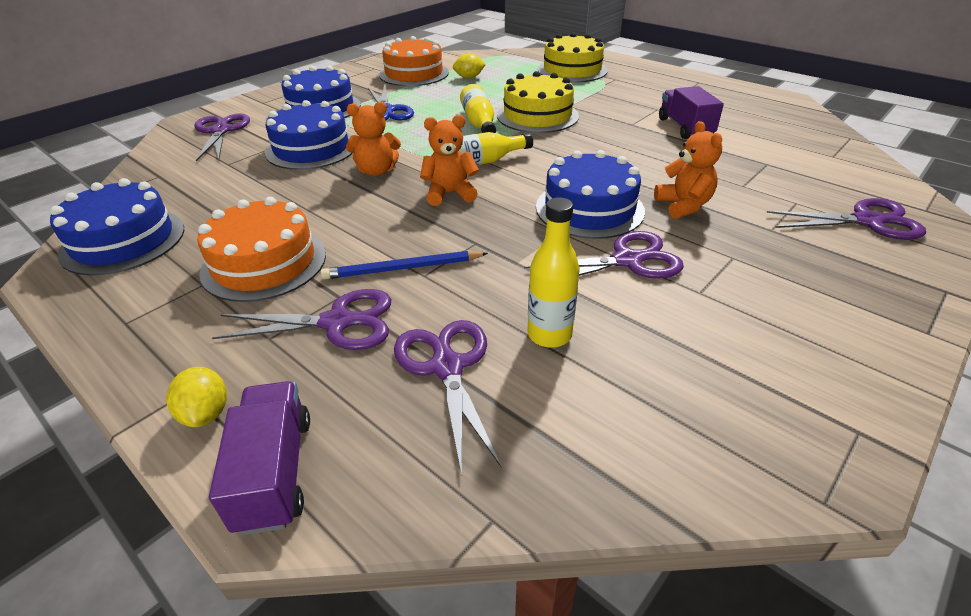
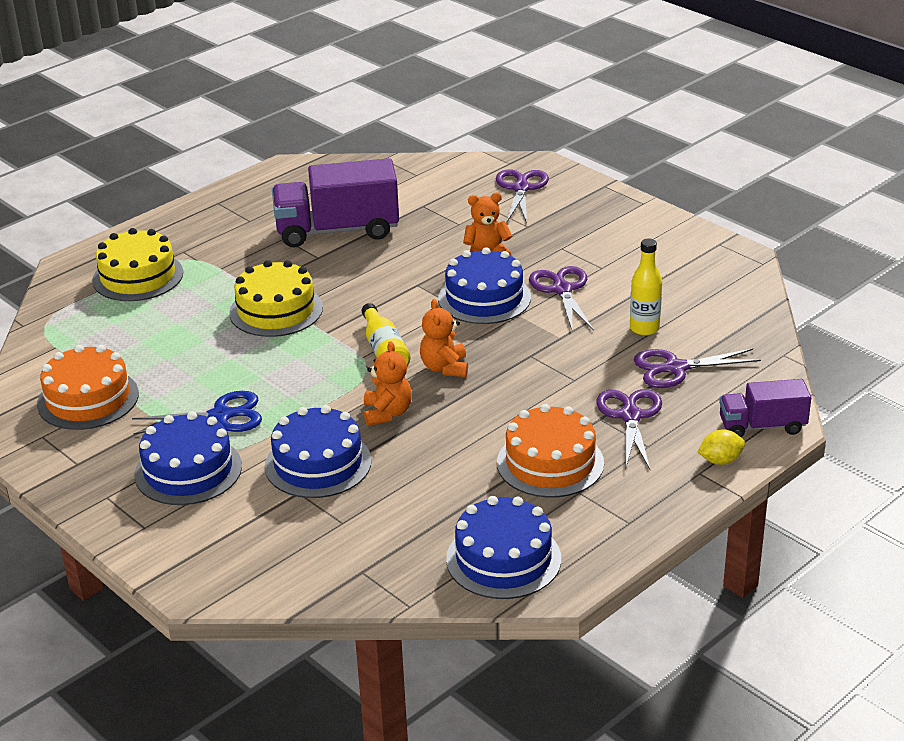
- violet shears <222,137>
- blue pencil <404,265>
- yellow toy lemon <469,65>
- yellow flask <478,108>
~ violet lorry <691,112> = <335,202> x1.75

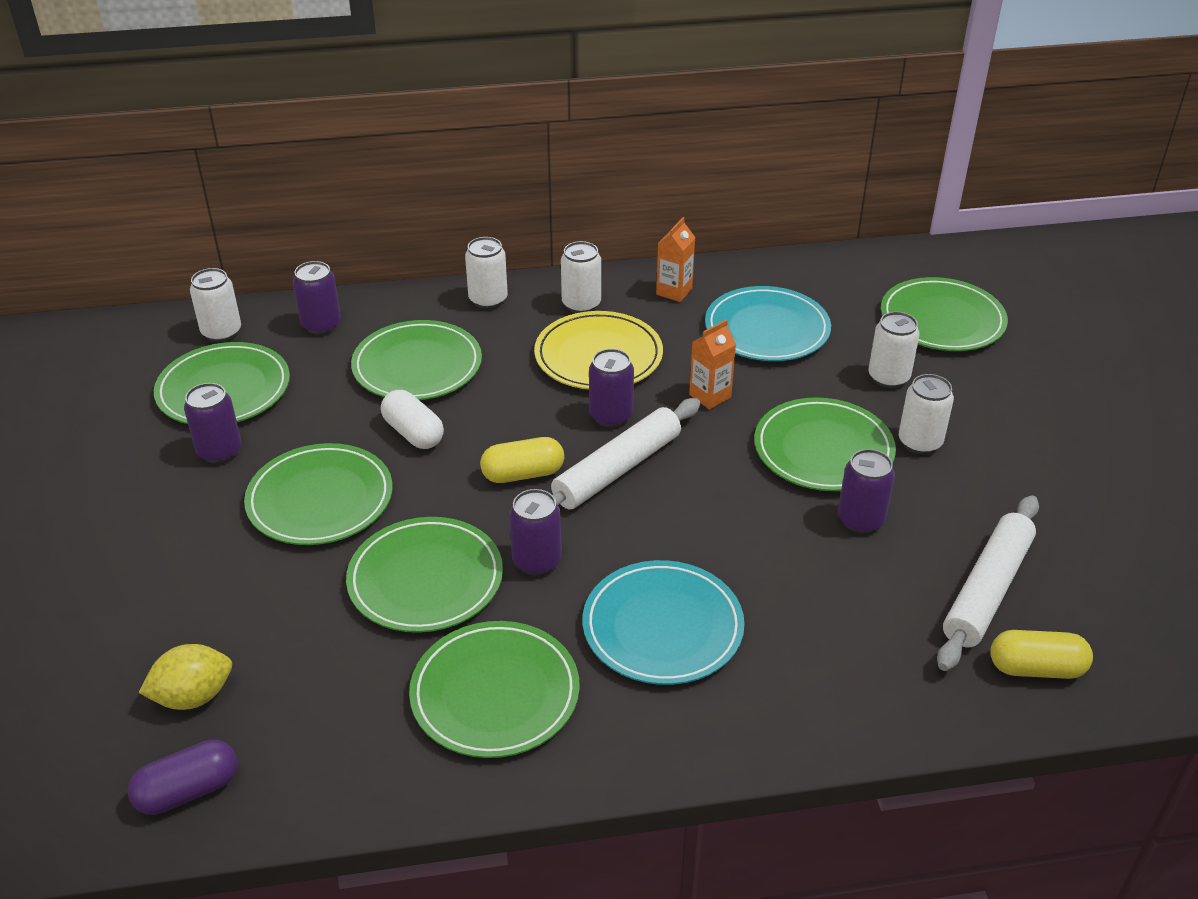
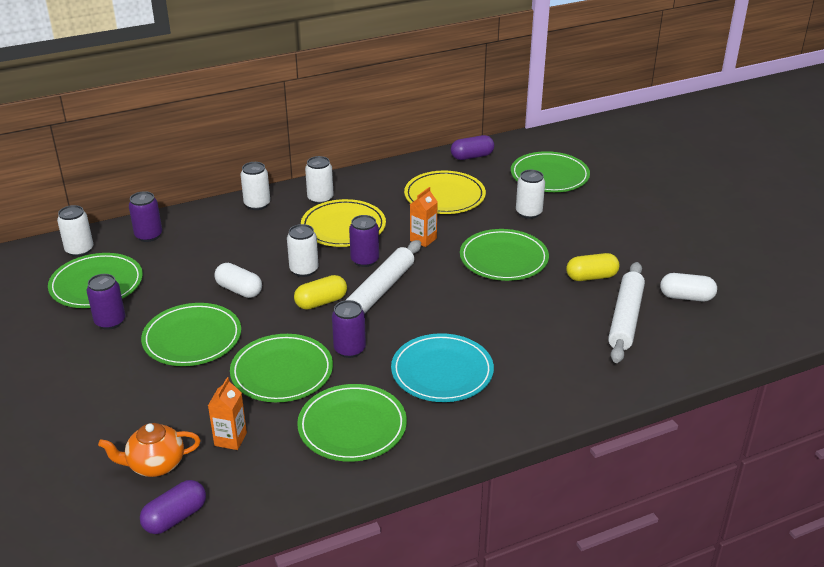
- emerald dinner plate <416,360>
- violet can <866,491>
+ violet pill <472,147>
+ pure white pill <688,287>
~ orange carton <676,259> to <227,413>
~ pure white can <926,414> to <302,250>
~ yellow pill <1041,654> to <593,267>
~ yellow toy lemon <185,677> to orange teapot <149,450>
~ aqua dinner plate <768,323> to yellow dinner plate <445,192>

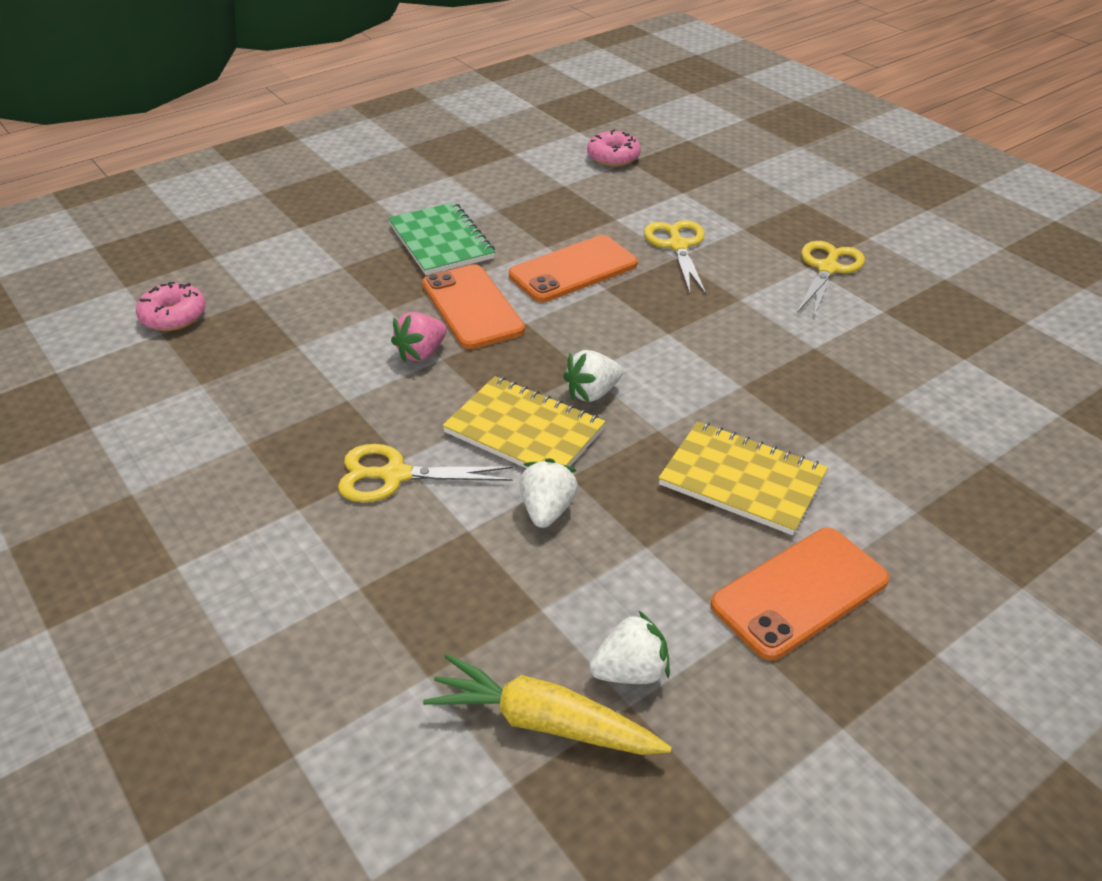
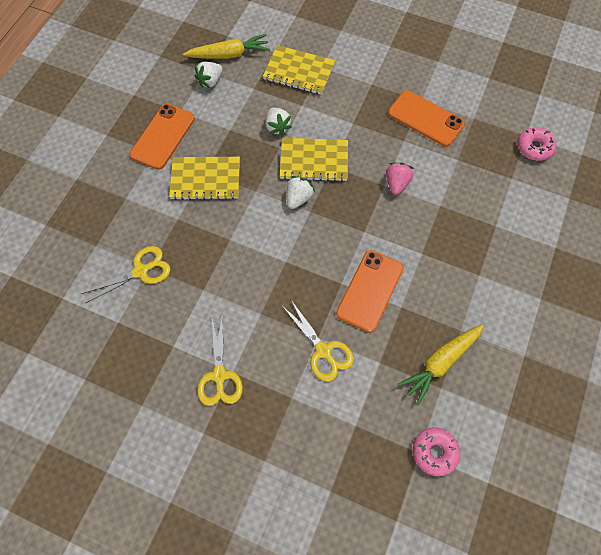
- emerald exercise book <441,238>
+ yellow exercise book <299,70>
+ yellow root vegetable <441,364>
~ yellow shears <425,473> to <125,274>
~ orange phone <473,306> to <426,118>

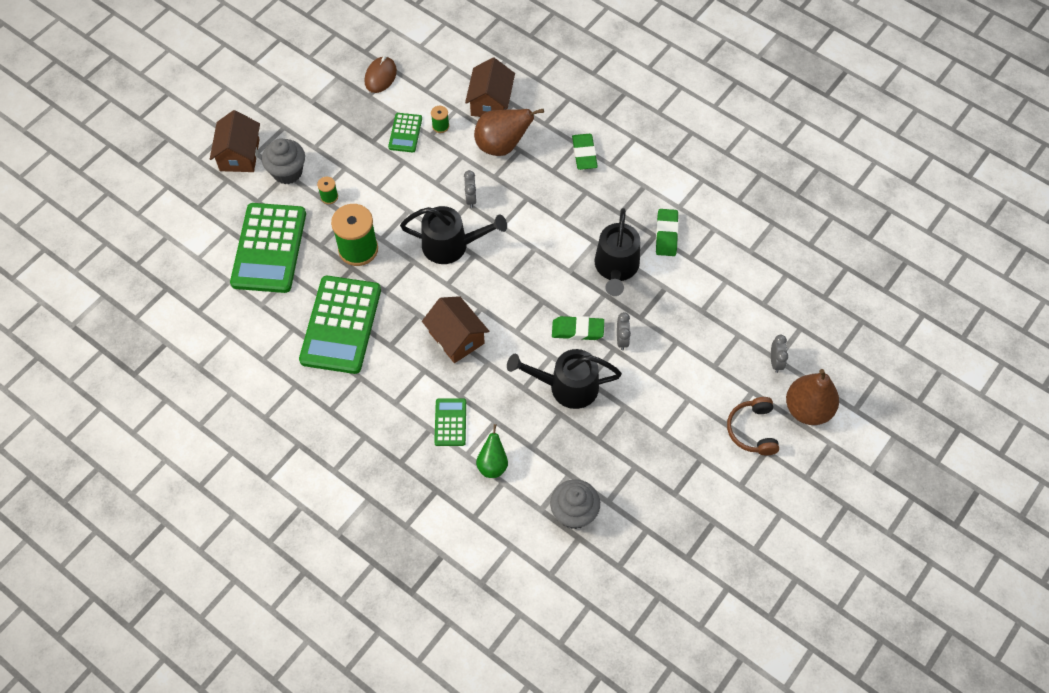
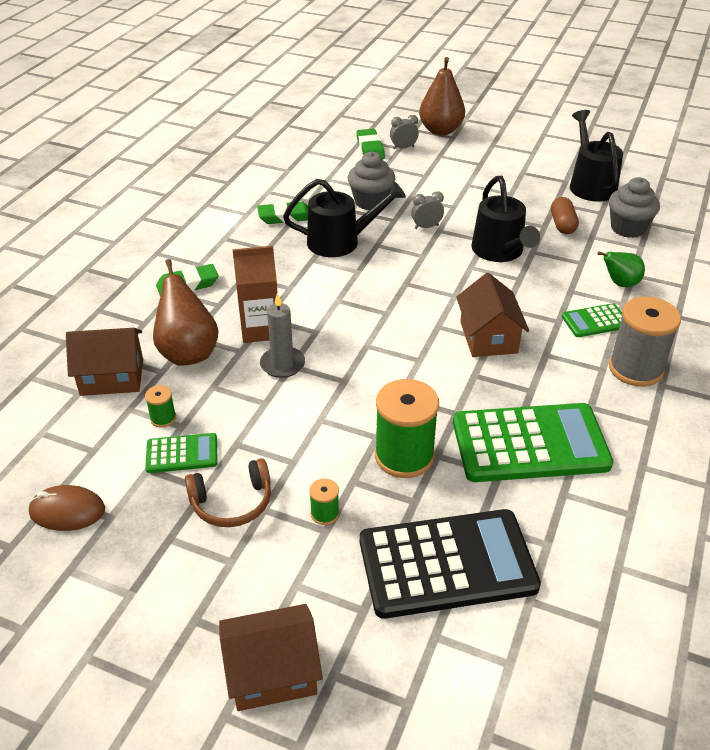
+ russet carton <255,294>
+ russet pill <565,215>
+ ash-grey bobbin <645,342>
~ ash-grey muffin <283,161> to <372,181>
~ black watering can <453,235> to <596,156>
~ emerald gum eraser <578,328> to <370,144>
~ russet headphones <753,426> to <228,492>
~ ash-grey clock <470,189> to ash-grey pillar candle <282,335>
~ emerald calculator <268,248> to black calculator <450,564>
~ russet house <455,329> = <492,315> 45 degrees counterclockwise

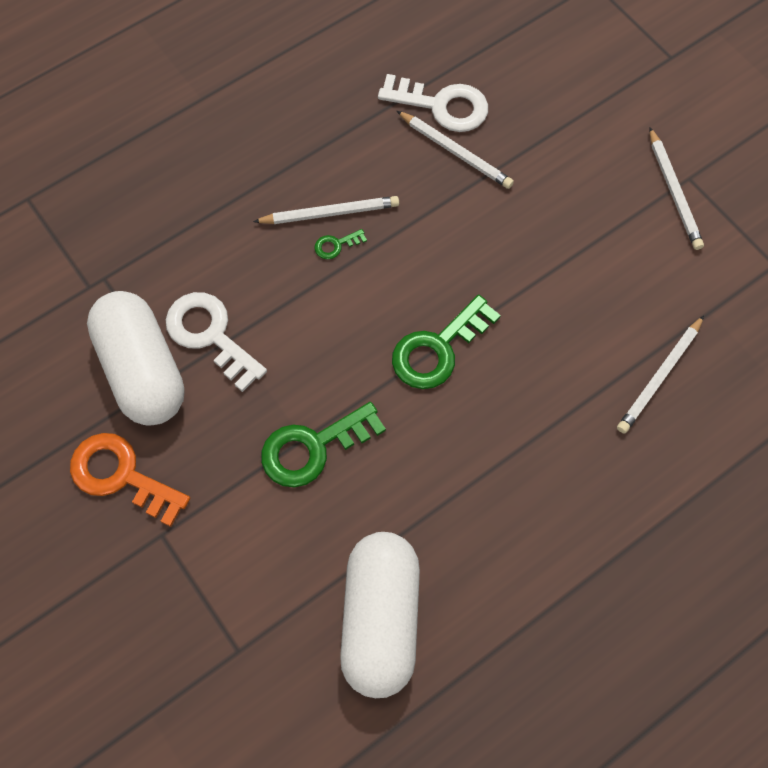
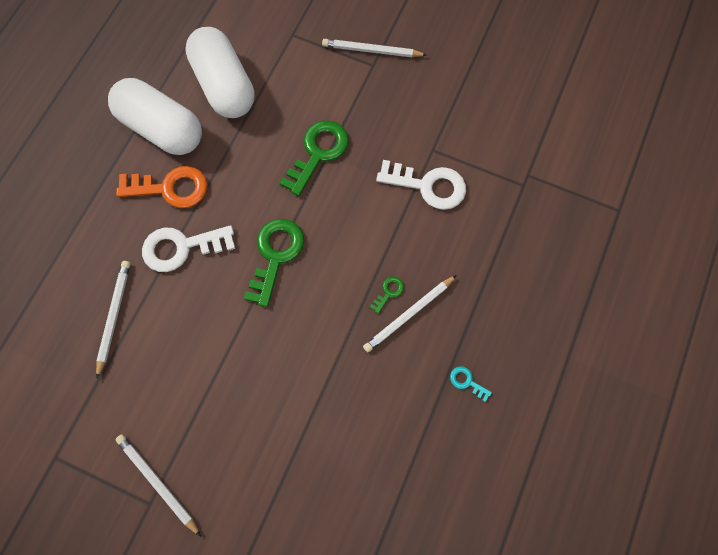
+ aqua key <471,384>
~ orange key <130,480> to <162,187>
~ pure white pill <136,358> to <155,116>
~ pure white key <433,103> to <188,248>
~ pure white pencil <455,150> to <374,48>

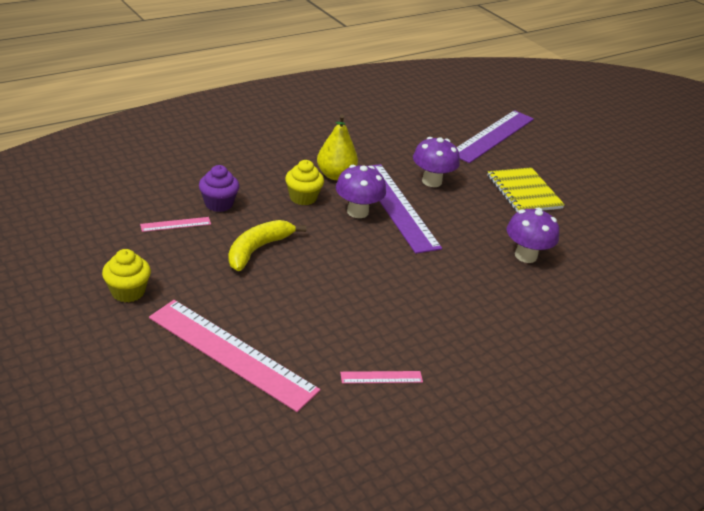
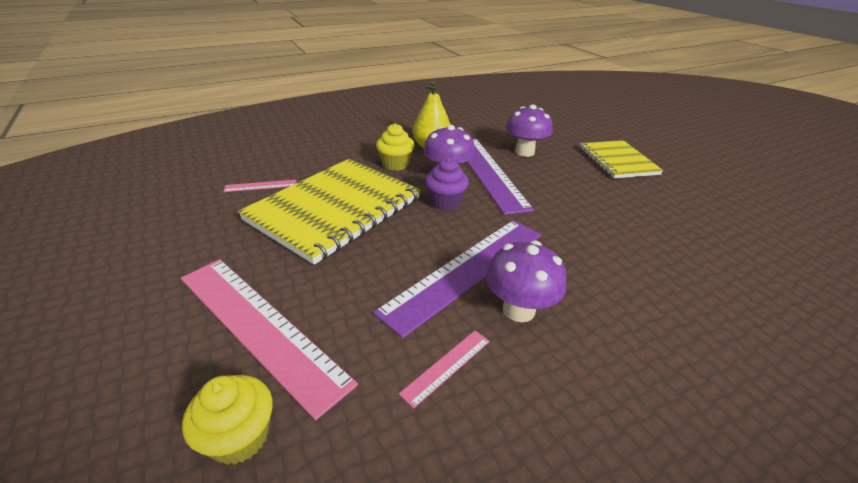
~ yellow muffin <126,275> to <227,420>
~ violet muffin <219,188> to <447,184>
~ violet ruler <495,136> to <457,279>
~ violet mushroom <533,235> to <526,281>
~ yellow banana <267,245> to yellow exercise book <329,212>
~ rosy ruler <381,377> = <444,369> 45 degrees counterclockwise

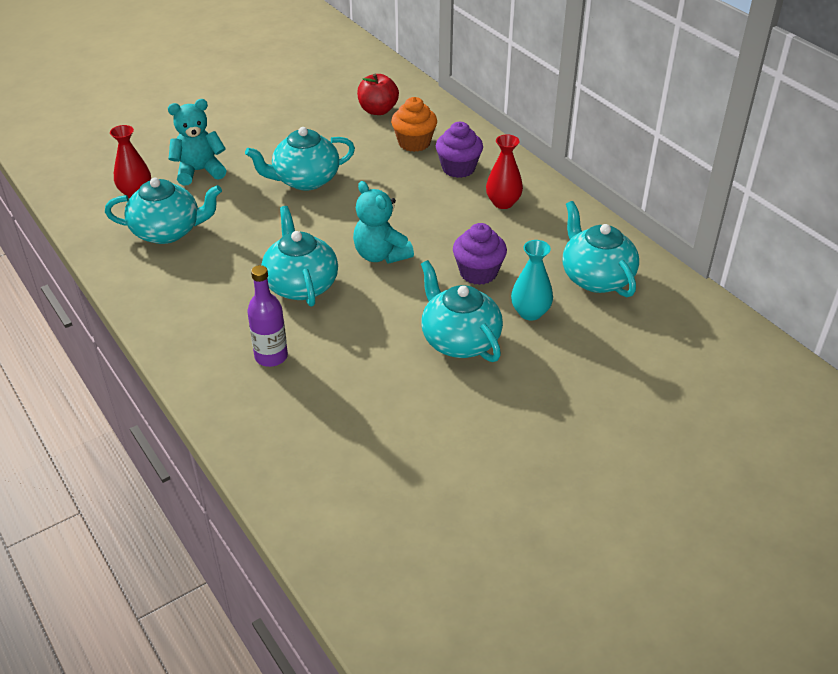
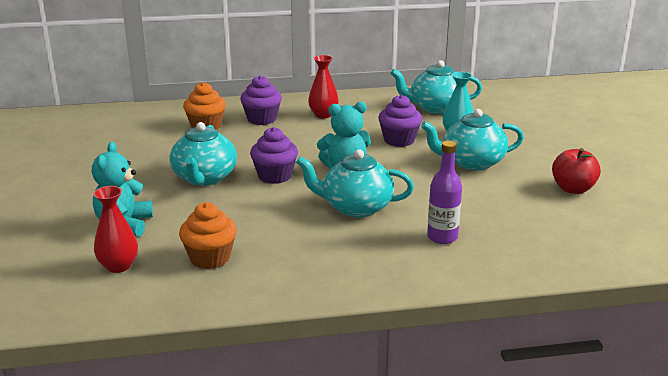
+ violet muffin <274,155>
~ crimson apple fruit <378,94> to <576,171>
~ aqua teapot <163,211> to orange muffin <208,235>

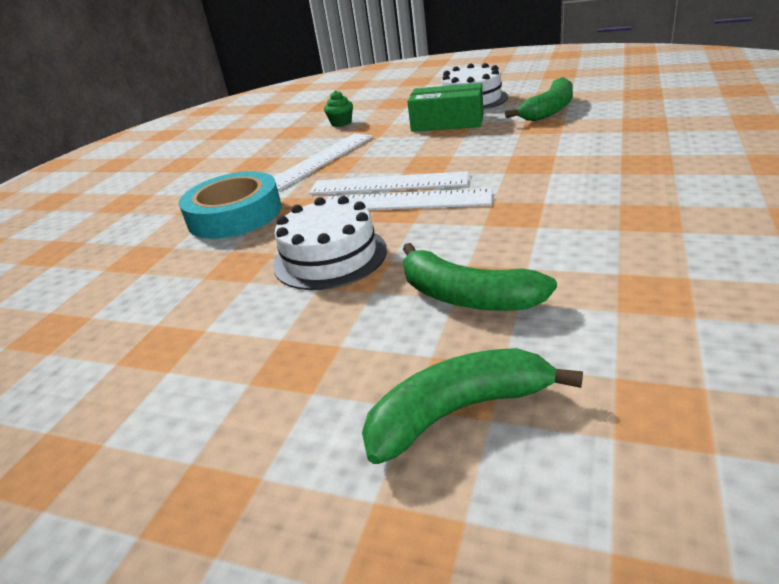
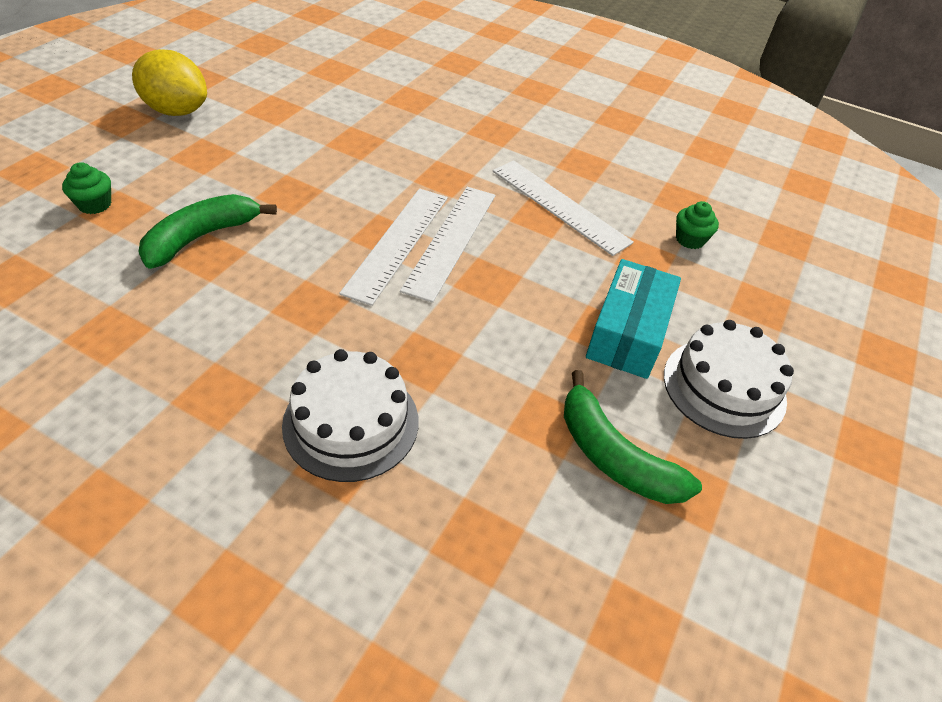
- aqua sticky tape <230,205>
+ yellow toy lemon <169,82>
~ pure white gateau <330,243> to <350,415>
~ emerald banana <472,406> to emerald muffin <86,188>
~ emerald parcel <445,107> to aqua parcel <633,319>

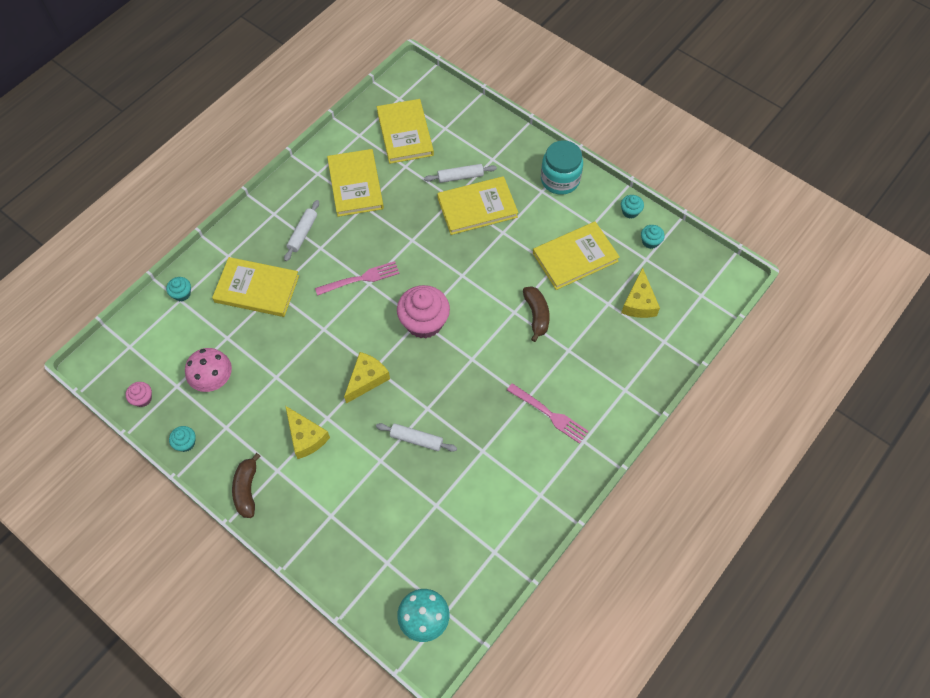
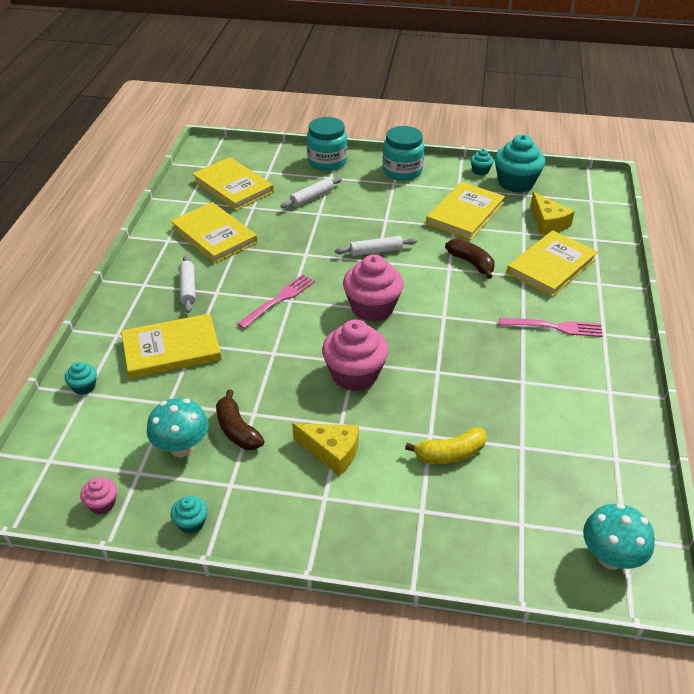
+ aqua jar <327,144>
+ yellow banana <446,445>
~ russet banana <246,485> to <240,420>
~ pure white rolling pin <416,437> to <376,246>
~ yellow hardcover <477,205> to <552,263>
~ yellow piece of cheese <367,378> to rosy muffin <355,355>
~ rosy mushroom <208,370> to aqua mushroom <178,427>
~ aqua muffin <653,237> = <519,164> x2.12

